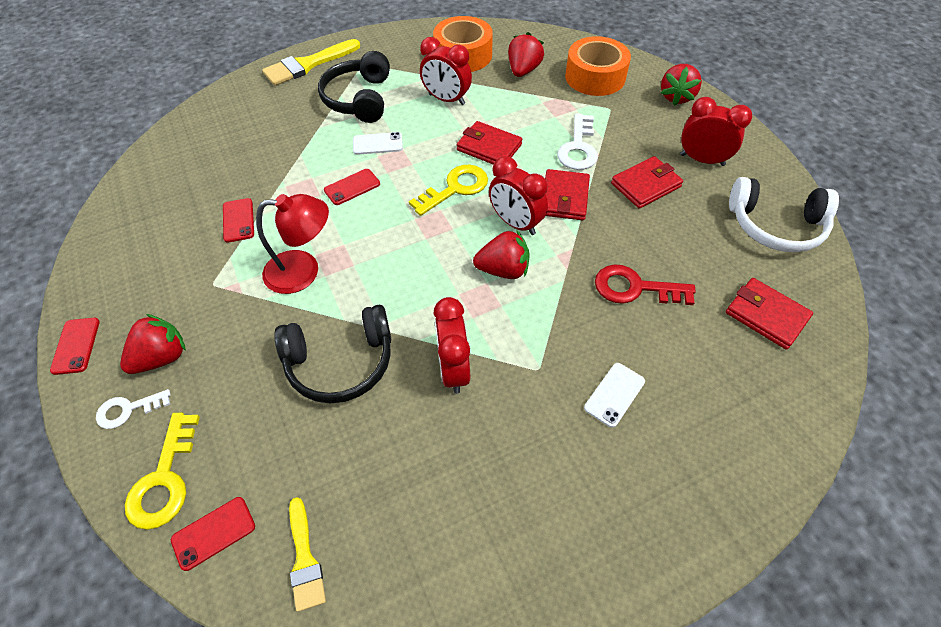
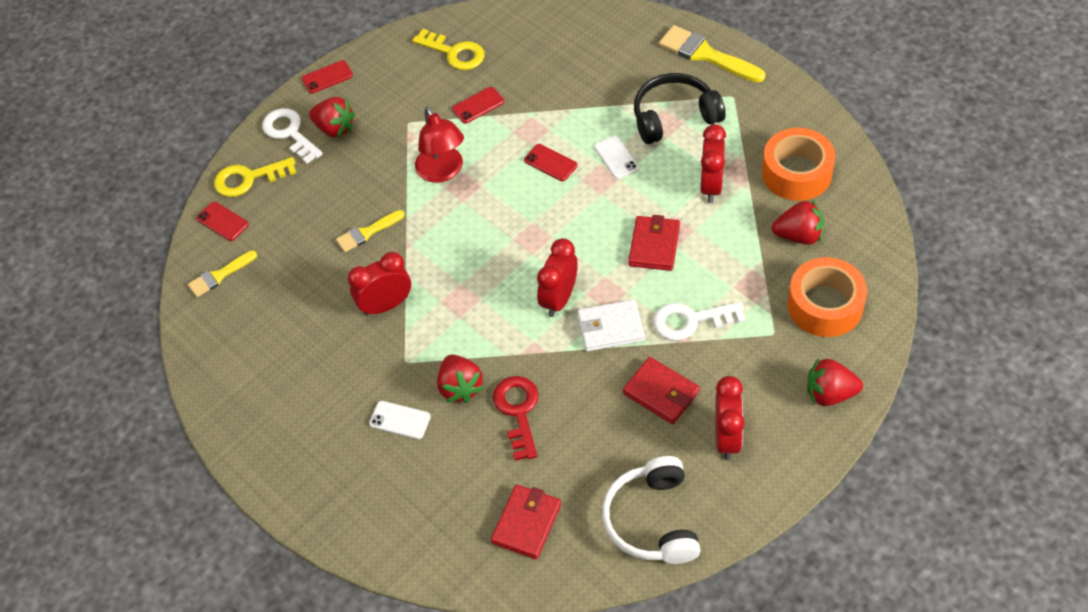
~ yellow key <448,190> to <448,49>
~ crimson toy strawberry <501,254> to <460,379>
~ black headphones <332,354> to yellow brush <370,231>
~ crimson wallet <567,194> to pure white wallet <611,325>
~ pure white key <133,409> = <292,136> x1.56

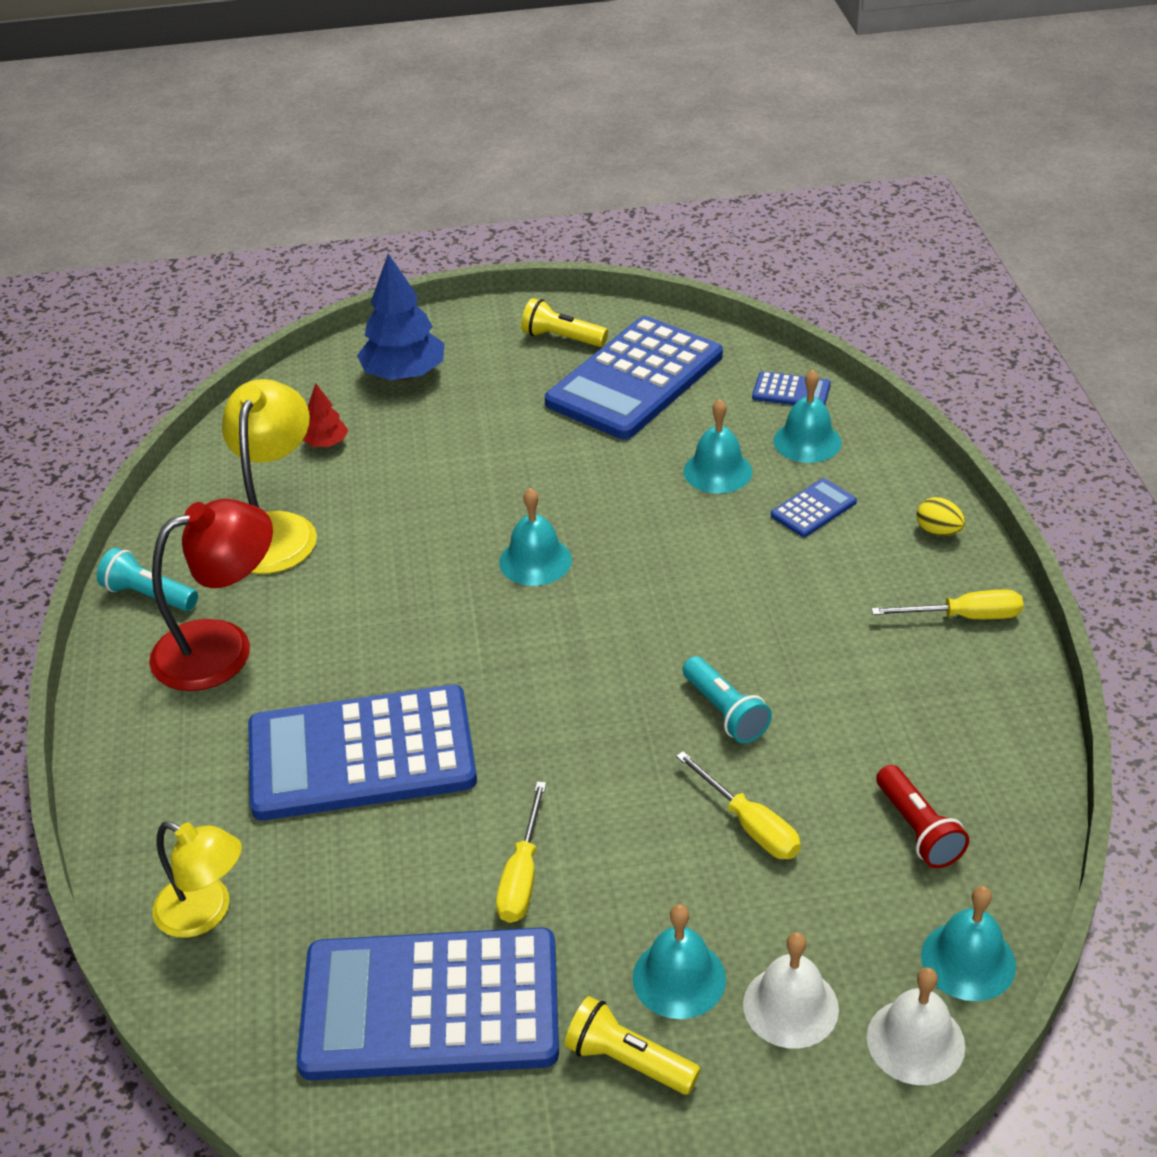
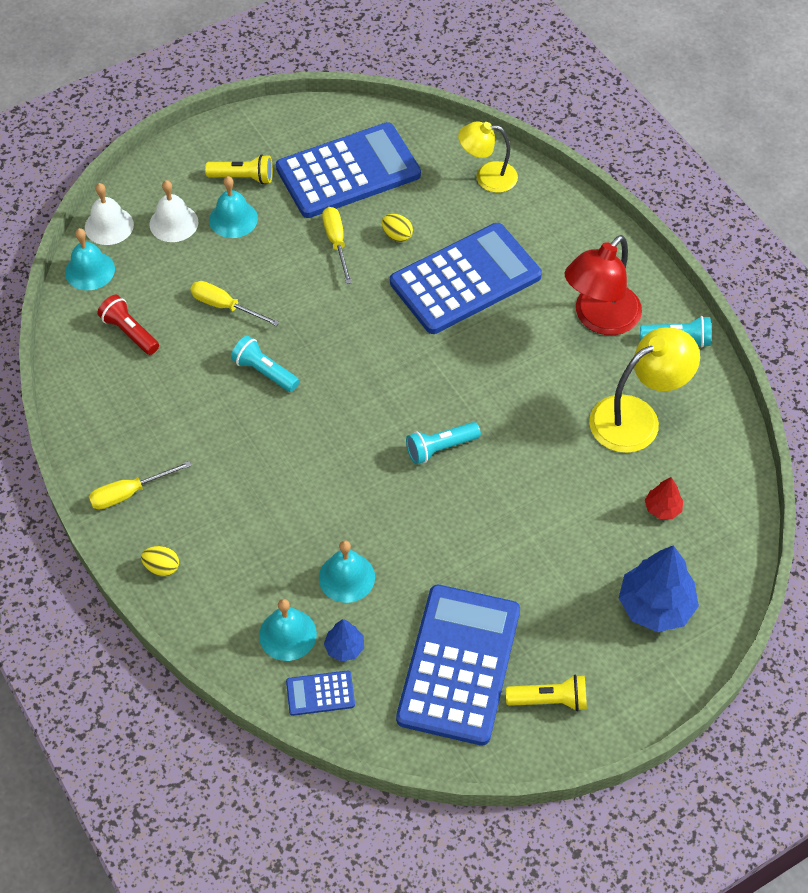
- blue calculator <814,507>
+ blue tree <344,640>
+ yellow egg <397,228>
~ aqua bell <535,537> to aqua pocket torch <443,443>
~ yellow desk lamp <269,476> = <644,390> 105 degrees counterclockwise

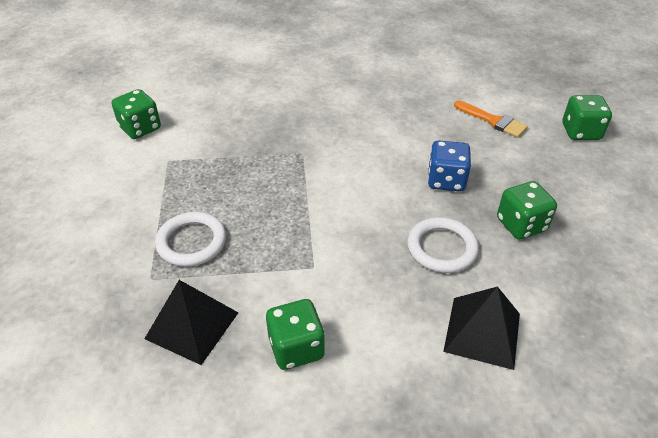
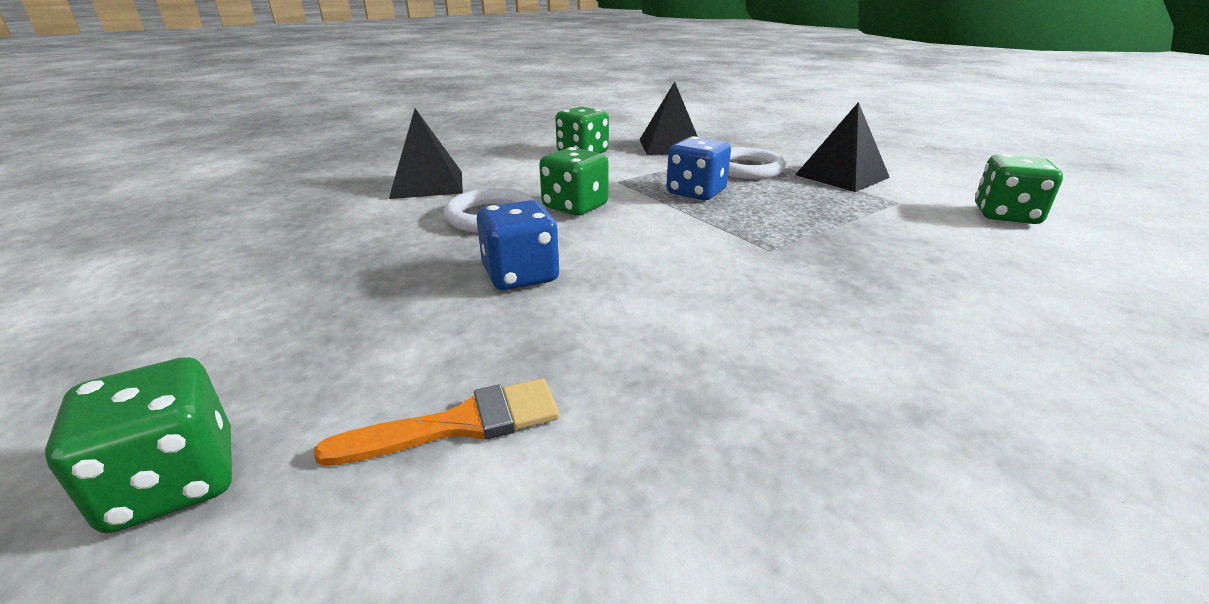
+ blue die <699,168>
+ black pyramid shape <842,147>
~ emerald die <527,210> to <574,181>
~ orange brush <491,119> = <436,422> 150 degrees clockwise

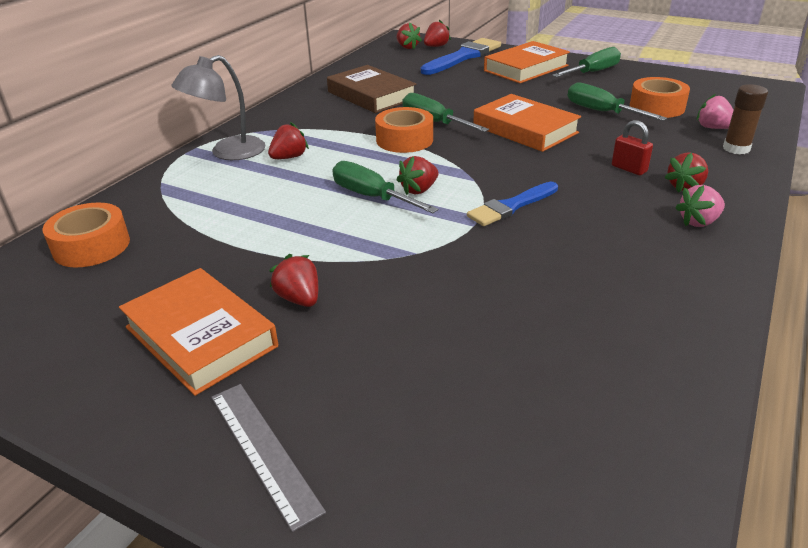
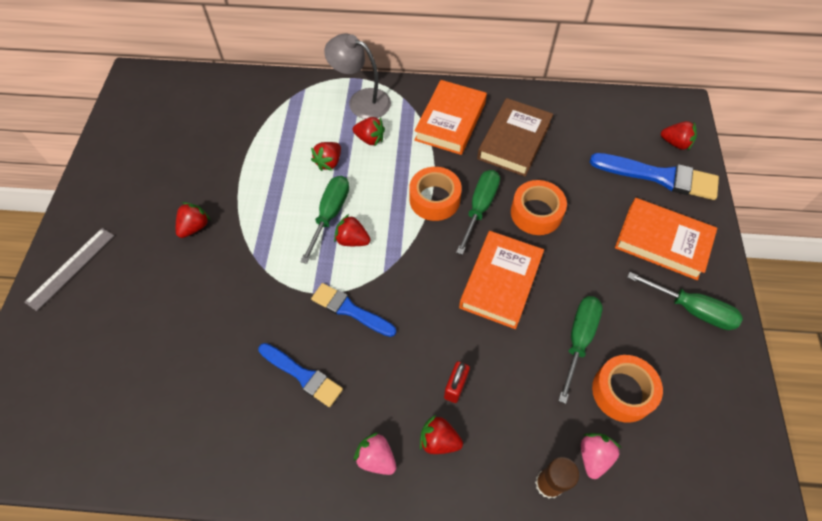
+ blue brush <301,375>
~ orange sticky tape <86,235> to <539,207>
~ orange hardcover <198,332> to <450,117>
~ crimson toy strawberry <409,35> to <326,156>

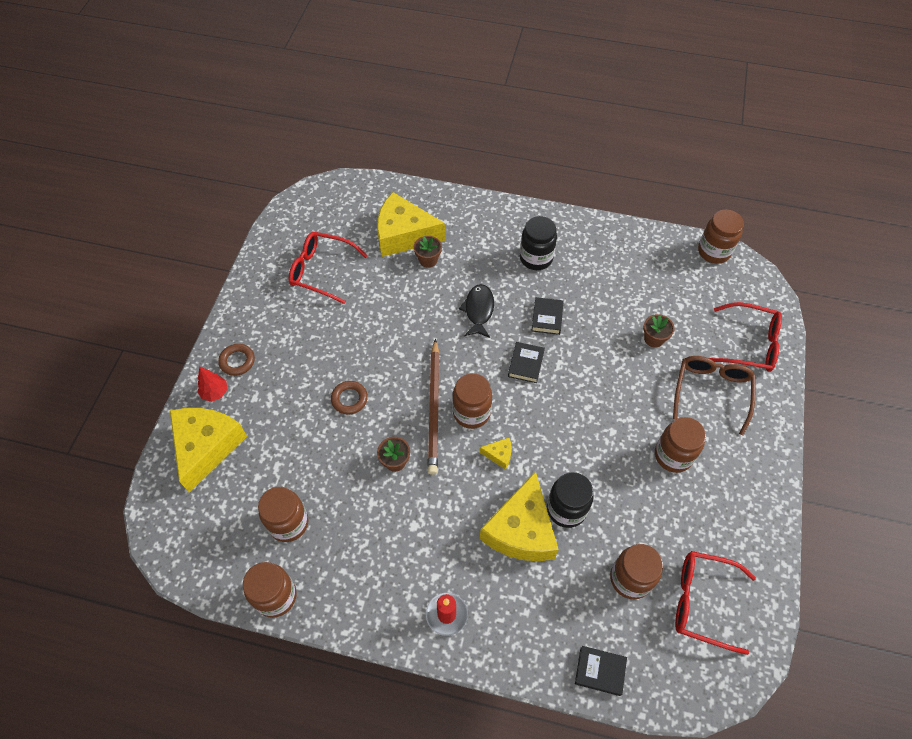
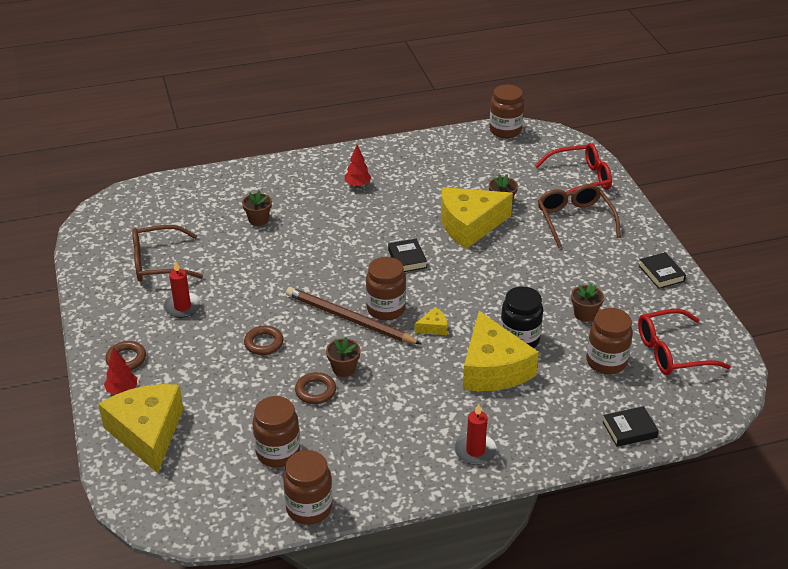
- black fish <476,311>
- russet jar <680,445>
+ crimson pillar candle <182,289>
+ russet ring <315,388>
+ russet potted plant <587,302>
~ yellow piece of cheese <411,224> to <477,218>
~ black hardcover <547,316> to <662,270>
~ black jar <538,243> to crimson tree <358,166>
~ crimson eyeglasses <328,268> to russet eyeglasses <167,253>
~ russet pencil <433,407> = <353,315> 150 degrees clockwise

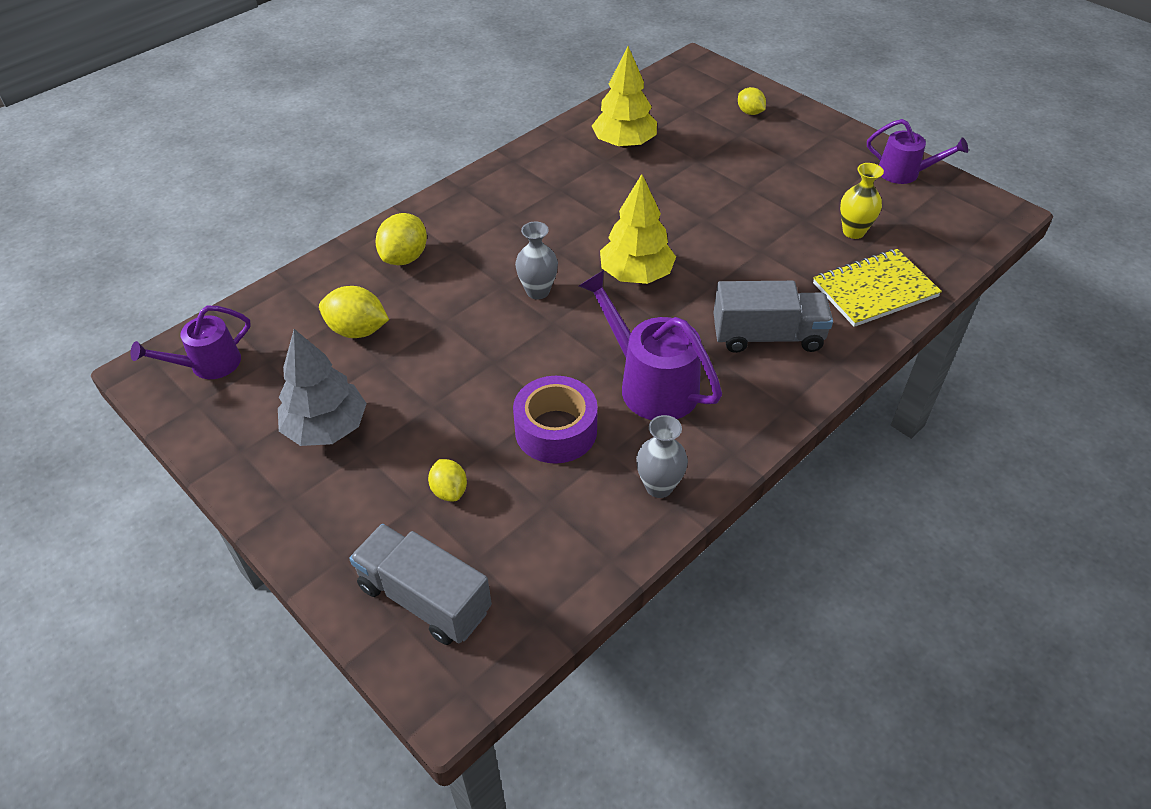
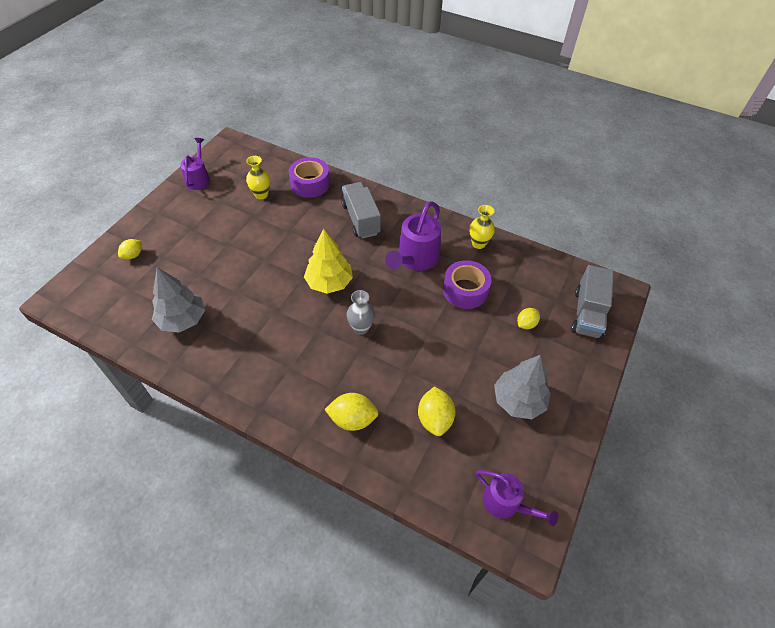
~ yellow exercise book <877,288> to violet sticky tape <309,177>
~ yellow tree <624,97> to ash-grey tree <178,299>
~ ash-grey flower vase <662,456> to yellow flower vase <482,227>

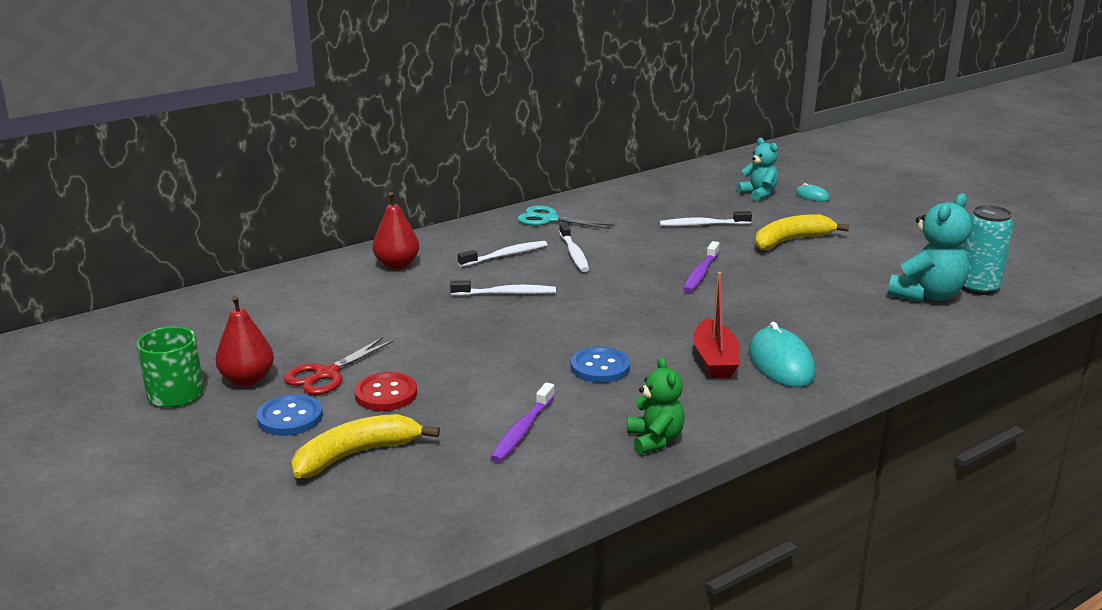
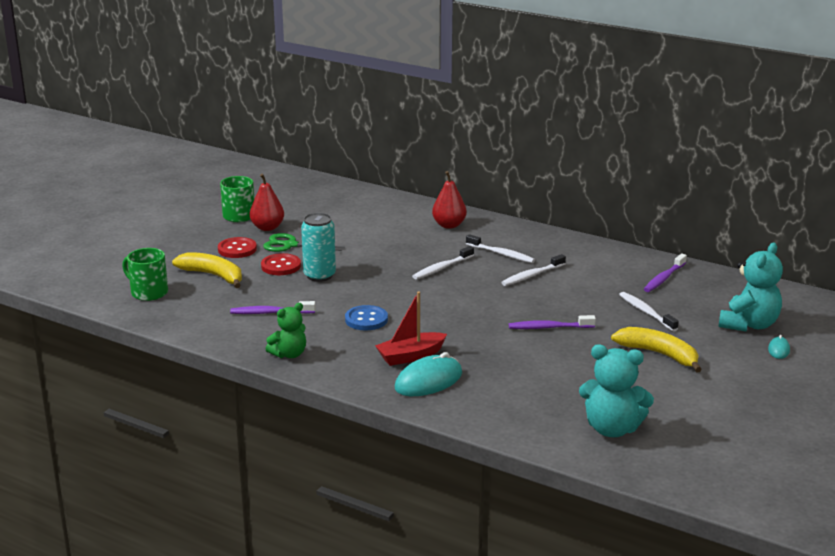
- aqua shears <566,217>
+ emerald tea mug <145,274>
+ violet dental brush <665,273>
~ aqua can <988,250> to <318,247>
~ blue button <290,415> to crimson button <237,247>
~ crimson shears <339,366> to emerald shears <304,242>
~ pure white dental brush <503,288> = <443,262> 75 degrees clockwise
~ aqua stuffed bear <757,169> = <751,287> x1.57

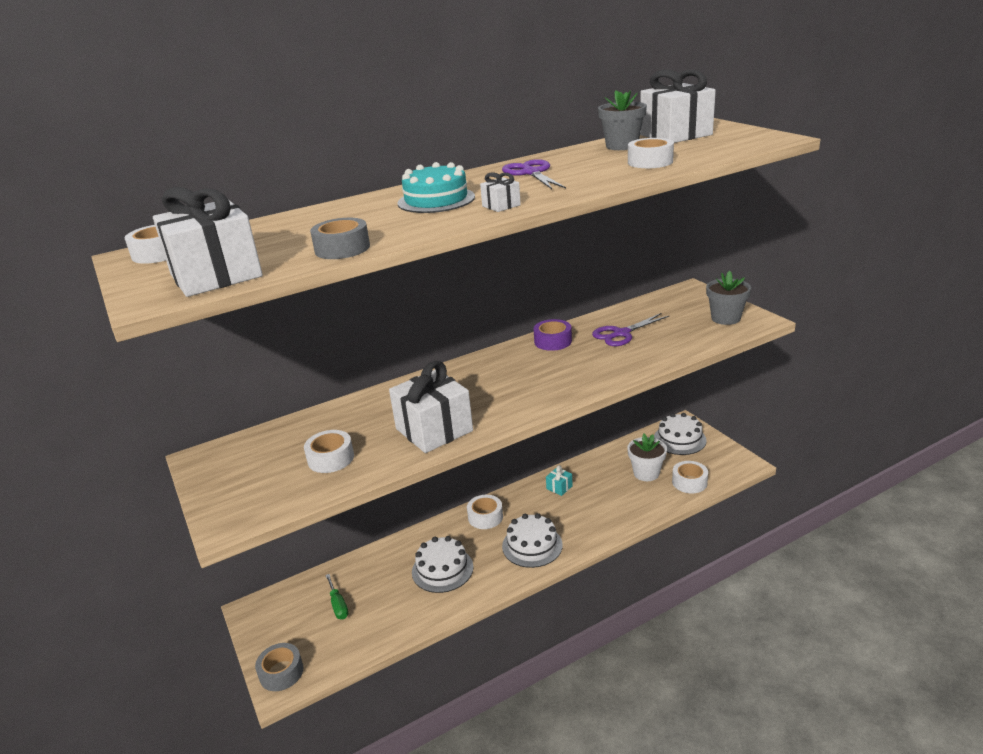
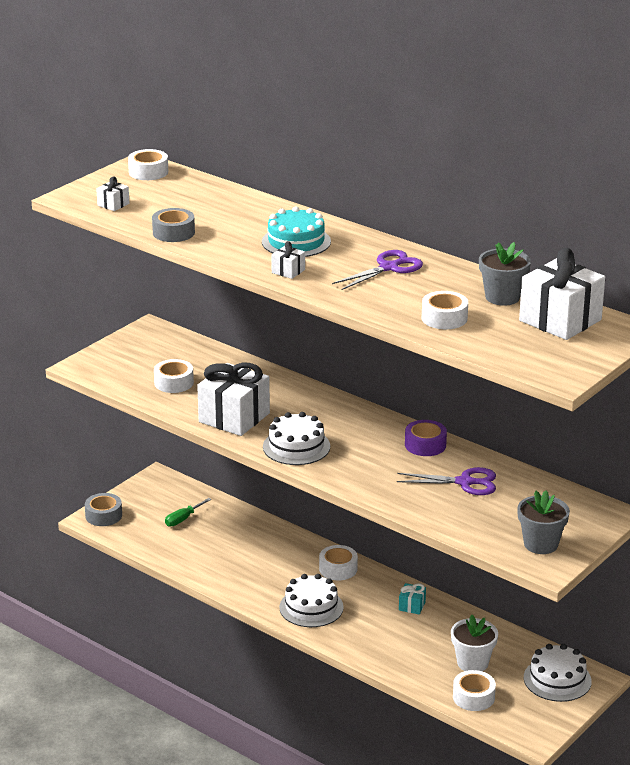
~ pure white gateau <442,564> to <296,438>
~ violet shears <631,329> = <446,481> 150 degrees clockwise
~ pure white present <208,242> = <112,194> x0.44

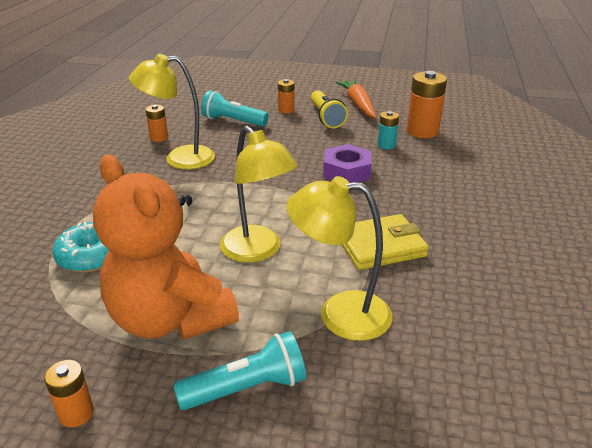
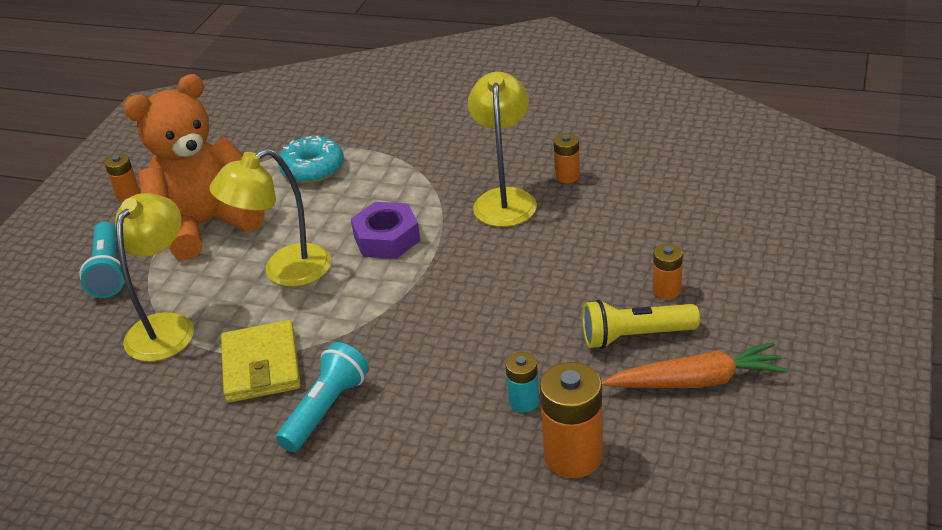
~ aqua pocket torch <235,109> to <322,397>
~ violet hexagon nut <347,163> to <386,230>

